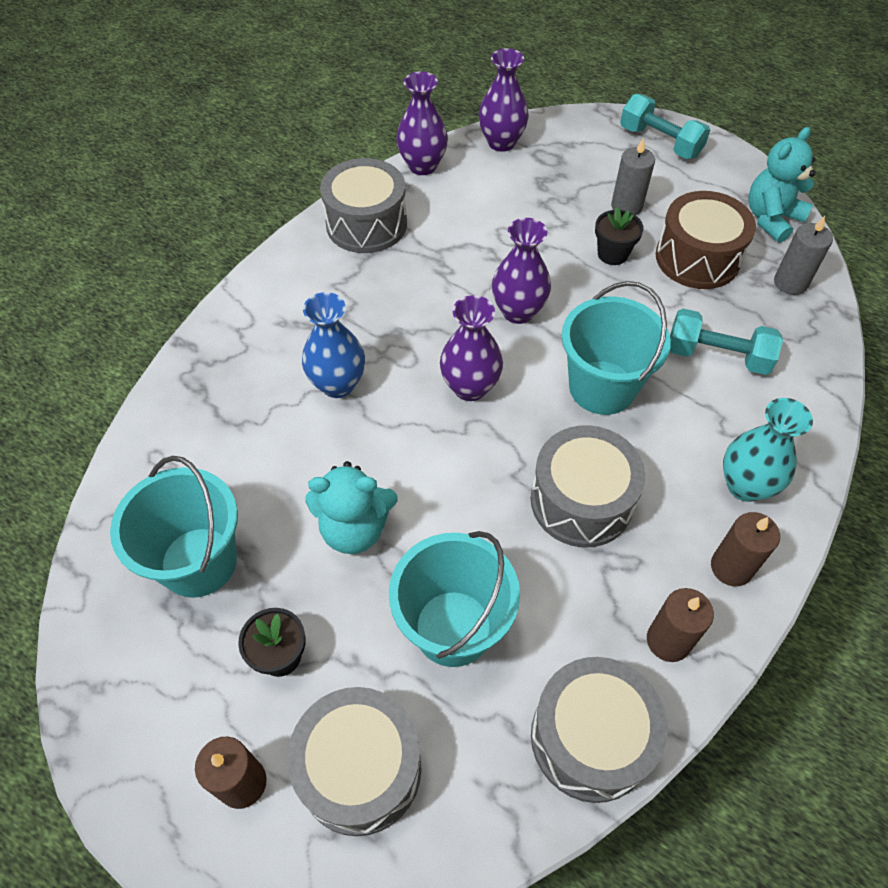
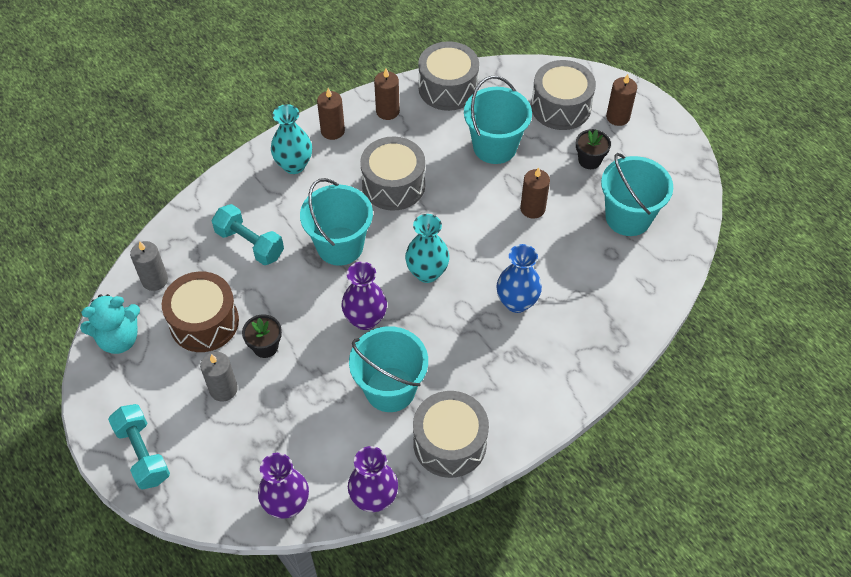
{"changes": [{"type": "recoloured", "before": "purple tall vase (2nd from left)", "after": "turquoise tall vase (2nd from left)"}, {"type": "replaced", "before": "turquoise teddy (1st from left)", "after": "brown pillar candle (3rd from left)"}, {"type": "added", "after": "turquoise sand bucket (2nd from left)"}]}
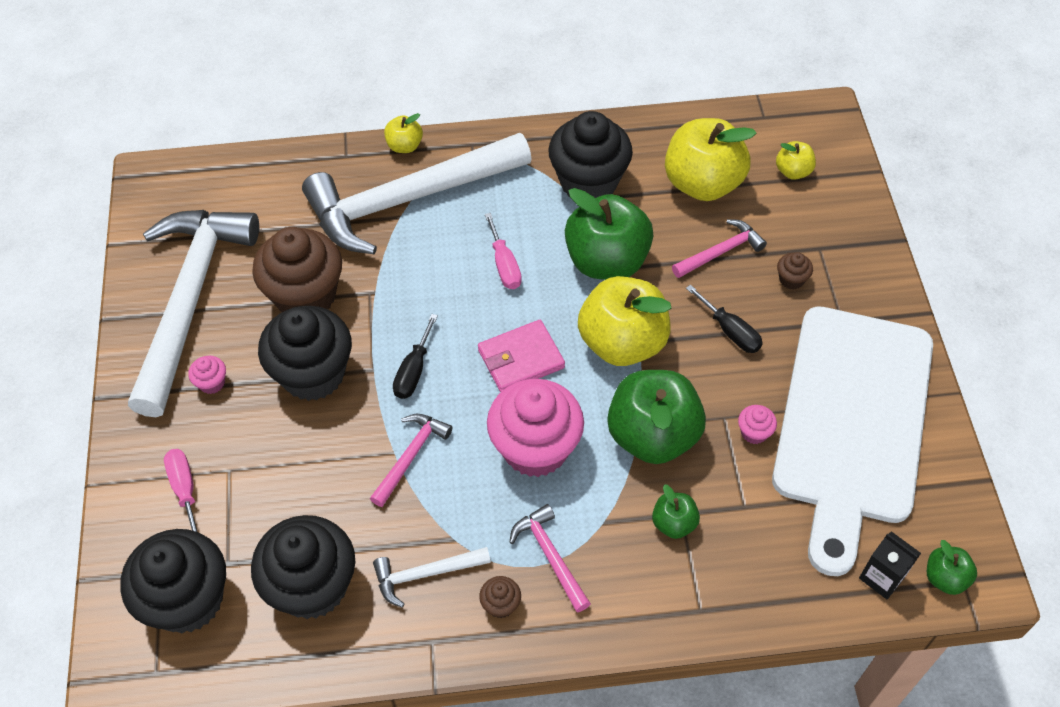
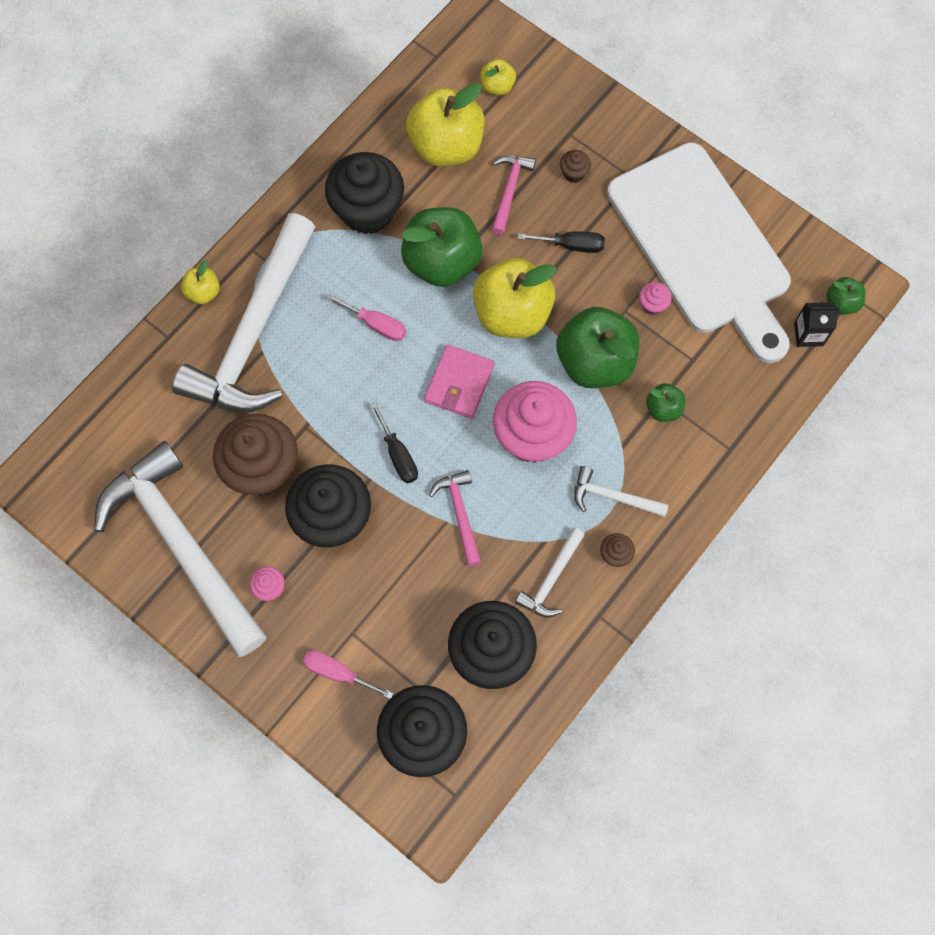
{"changes": [{"type": "recoloured", "before": "rose-pink claw hammer (2nd from left)", "after": "snow-white claw hammer (4th from left)"}]}
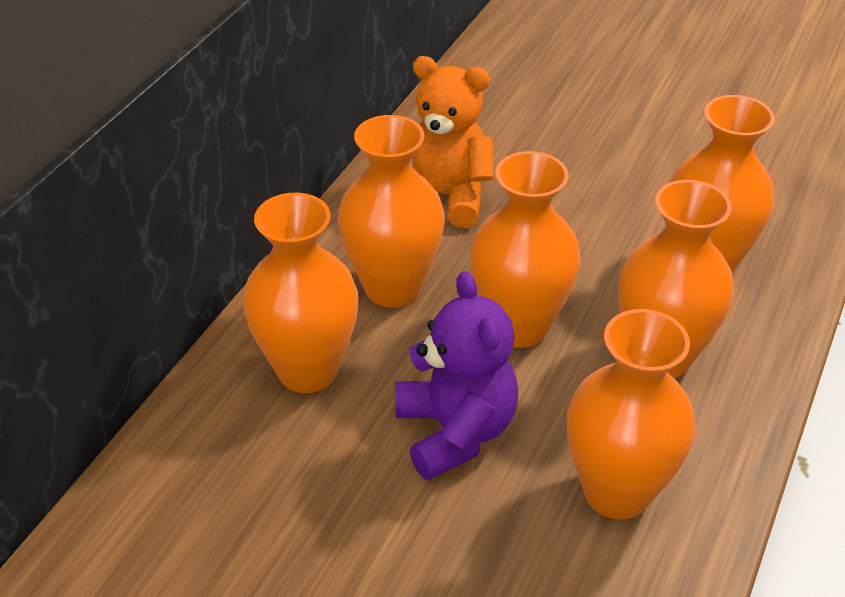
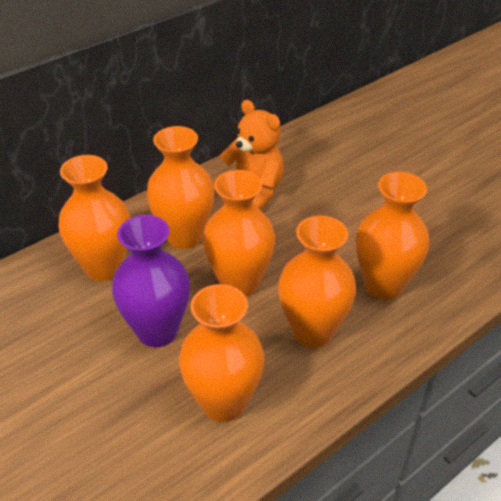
{"changes": [{"type": "replaced", "before": "purple teddy", "after": "purple tall vase"}]}
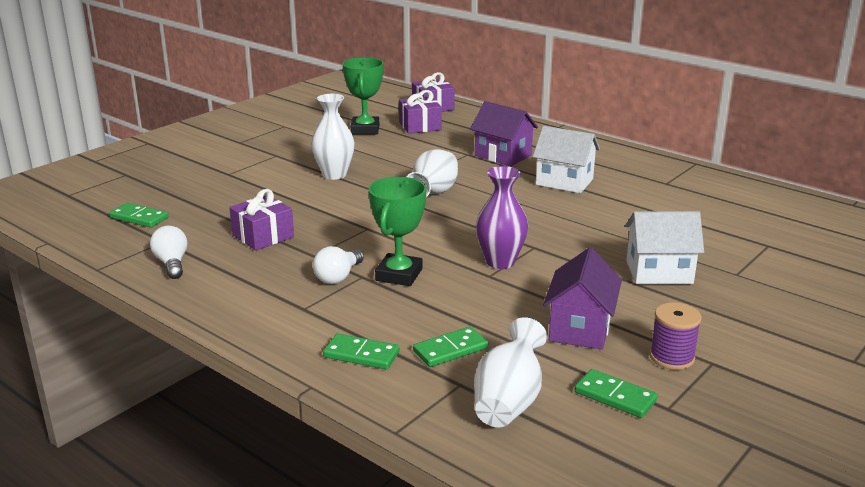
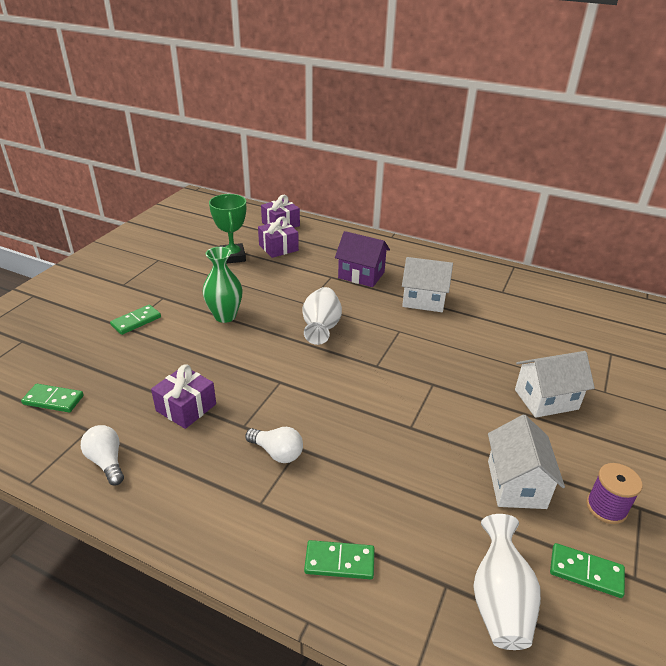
{"changes": [{"type": "recoloured", "before": "snow-white tall vase (1st from left)", "after": "green tall vase"}, {"type": "removed", "before": "purple tall vase"}, {"type": "removed", "before": "green award cup (2nd from left)"}, {"type": "turned", "before": "snow-white light bulb (2nd from left)", "turn": -75}, {"type": "recoloured", "before": "purple toy house (2nd from left)", "after": "snow-white toy house (2nd from left)"}, {"type": "moved", "before": "green domino tile (3rd from left in the first image)", "after": "green domino tile (2nd from left)"}]}
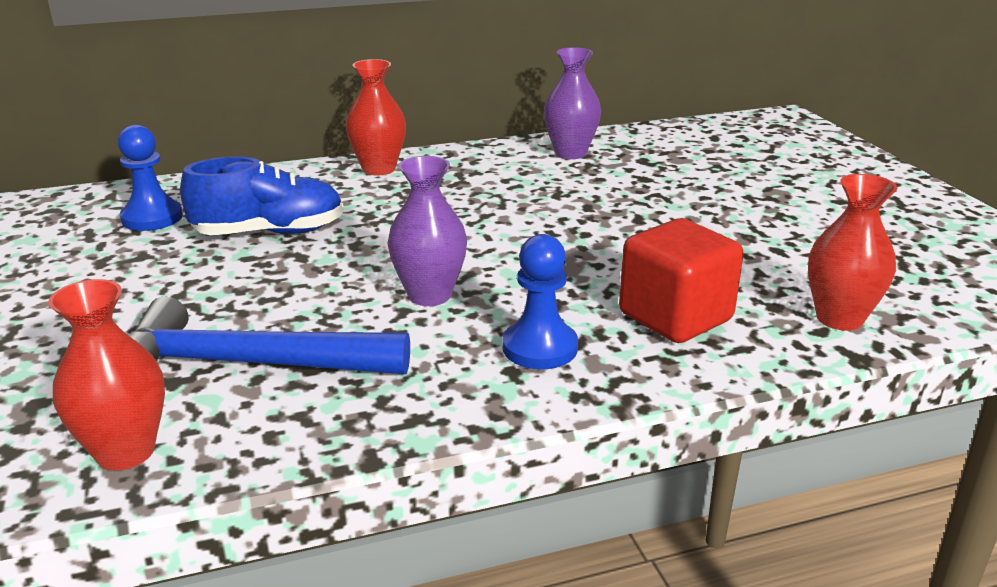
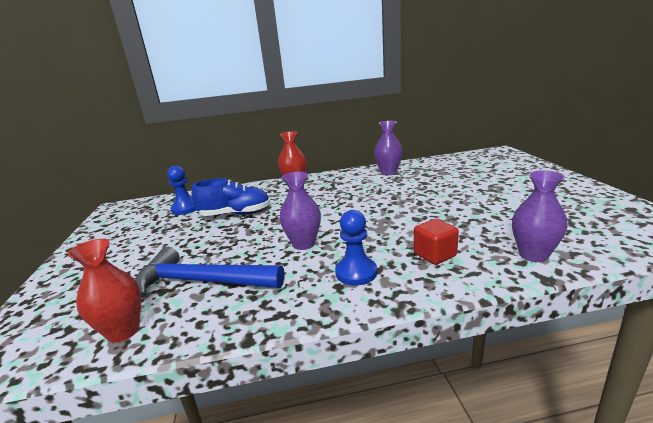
{"changes": [{"type": "recoloured", "before": "red tall vase (3rd from left)", "after": "purple tall vase (3rd from left)"}, {"type": "resized", "before": "red block", "scale": 0.66}]}
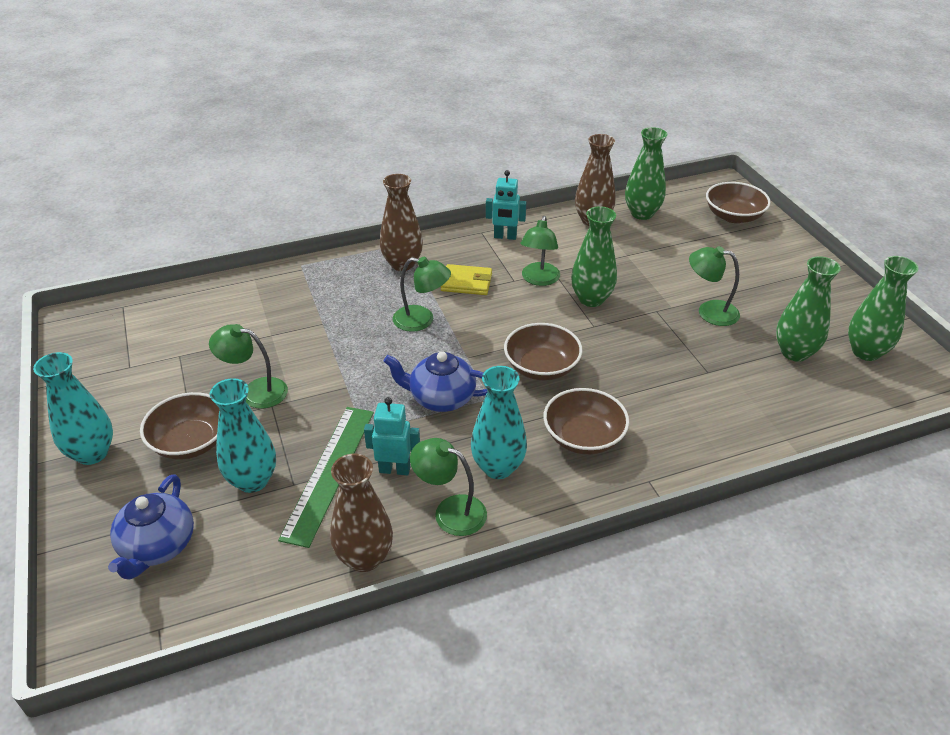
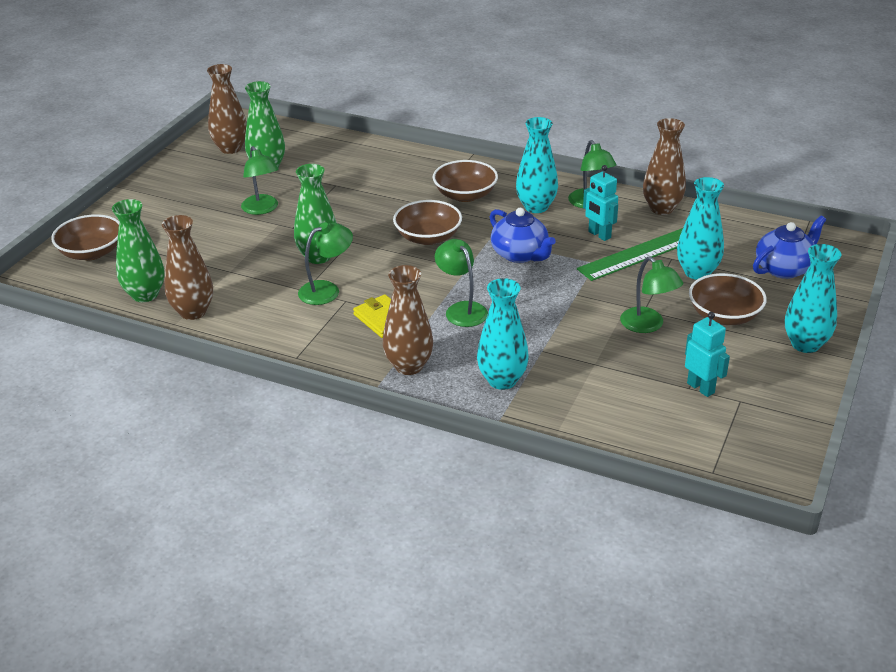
{"changes": [{"type": "moved", "before": "turquoise toy robot (2nd from left)"}, {"type": "recoloured", "before": "green tall vase (4th from left)", "after": "brown tall vase (2nd from left)"}, {"type": "added", "after": "turquoise tall vase (1st from left)"}]}
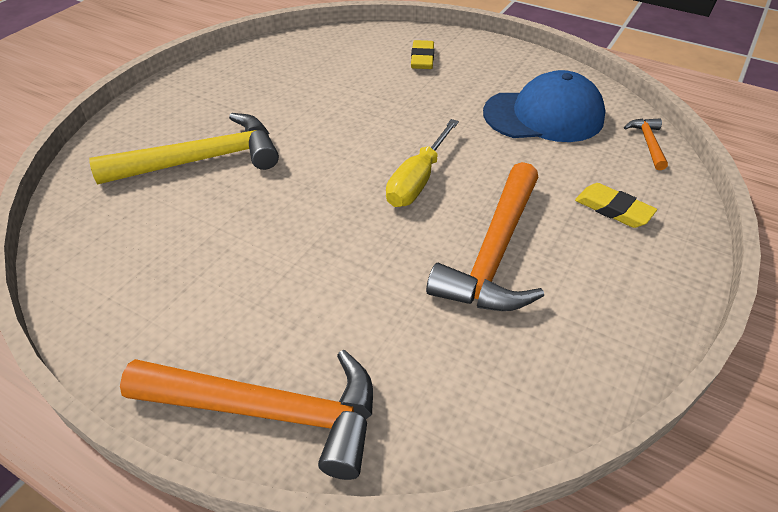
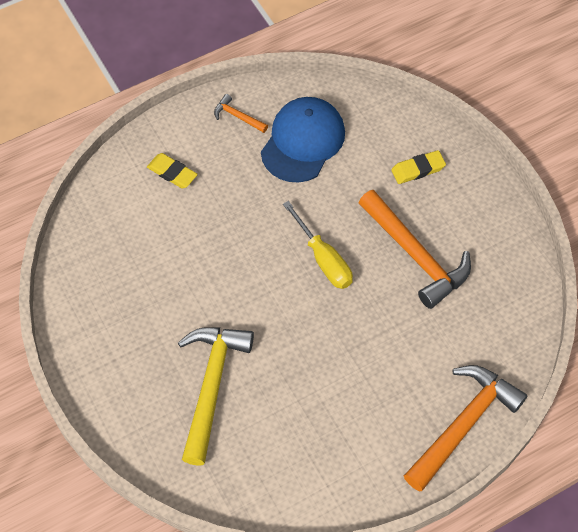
{"changes": [{"type": "moved", "before": "bright orange claw hammer (3rd from left in the first image)", "after": "bright orange claw hammer (1st from left)"}]}
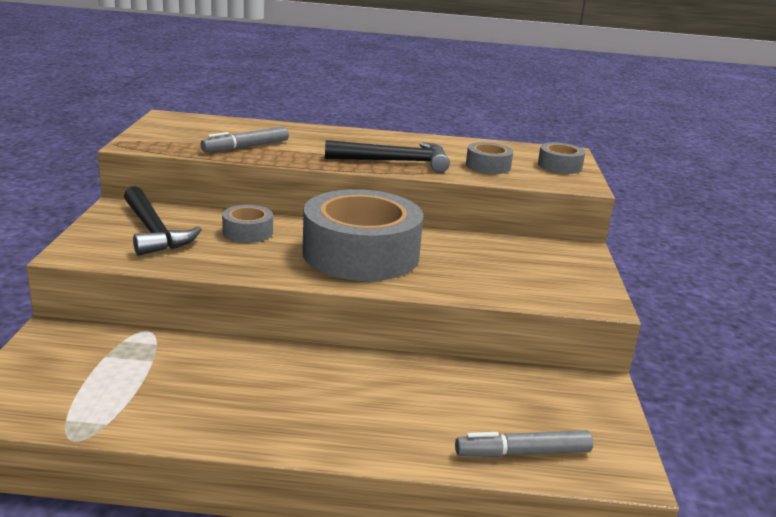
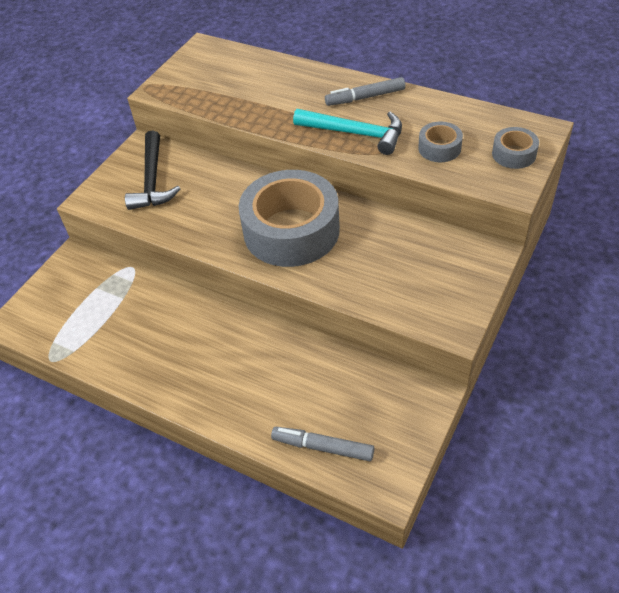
{"changes": [{"type": "moved", "before": "gray felt pen (1st from left in the first image)", "after": "gray felt pen (2nd from left)"}, {"type": "recoloured", "before": "black claw hammer (2nd from left)", "after": "turquoise claw hammer"}, {"type": "removed", "before": "gray tape (1st from left)"}]}
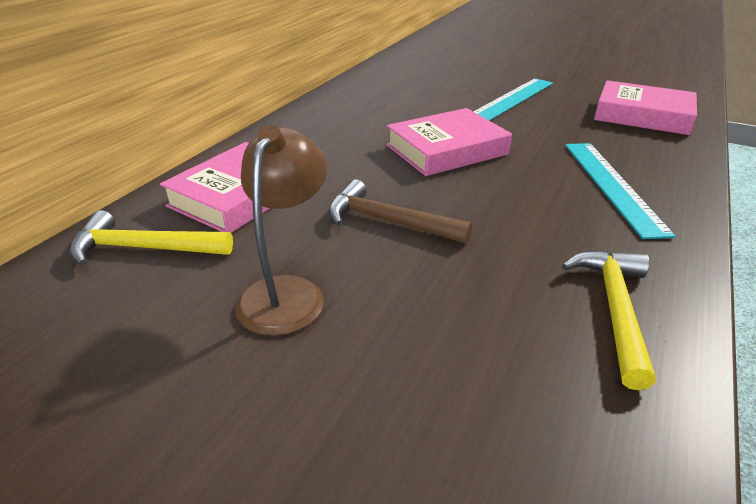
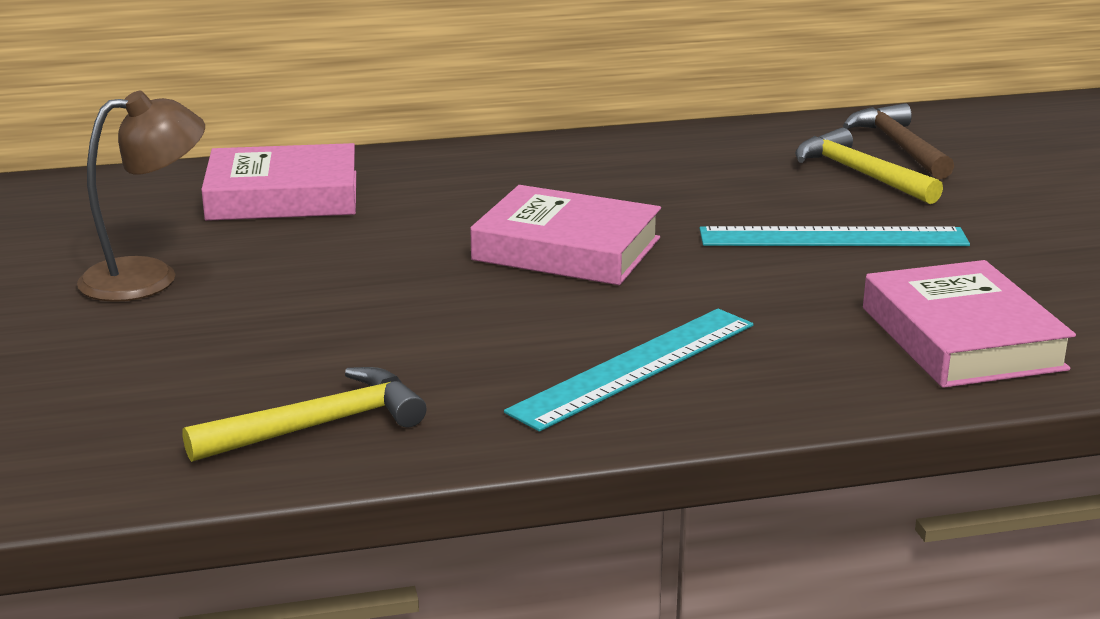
{"changes": [{"type": "moved", "before": "brown claw hammer"}, {"type": "moved", "before": "yellow claw hammer (1st from left in the first image)", "after": "yellow claw hammer (2nd from left)"}]}
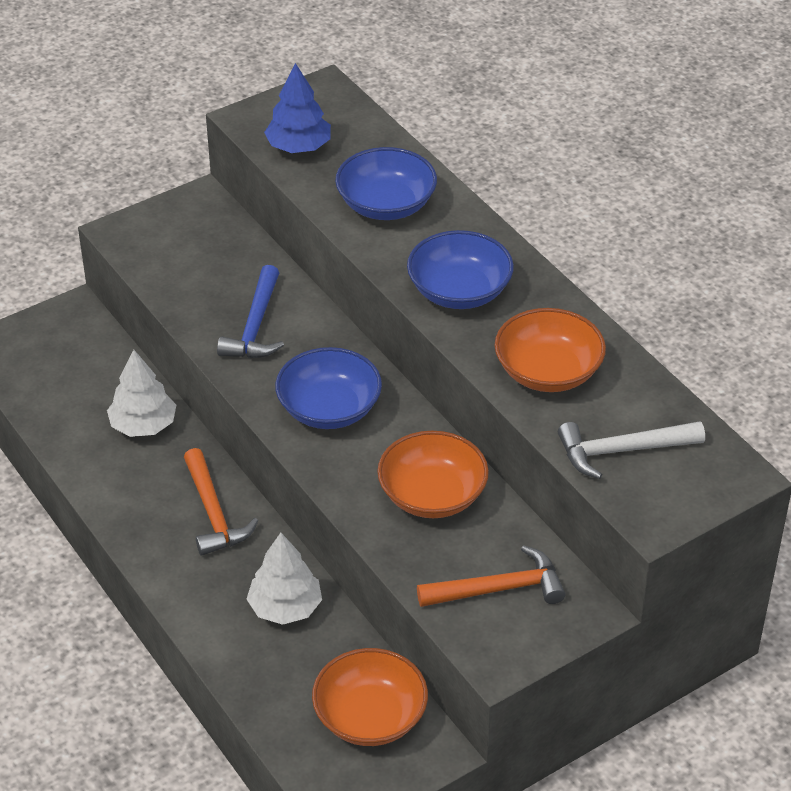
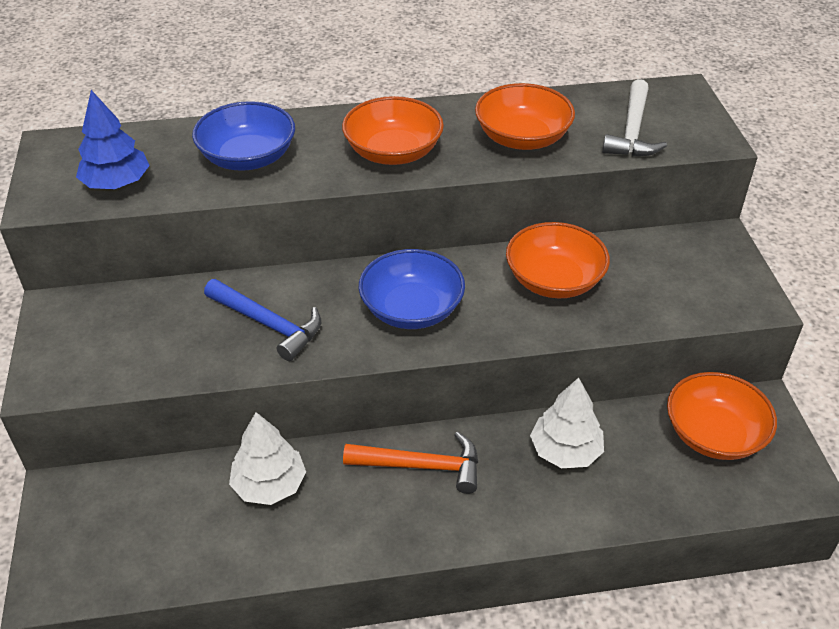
{"changes": [{"type": "recoloured", "before": "royal blue bowl (3rd from left)", "after": "bright orange bowl (1st from left)"}, {"type": "removed", "before": "bright orange claw hammer (2nd from left)"}]}
